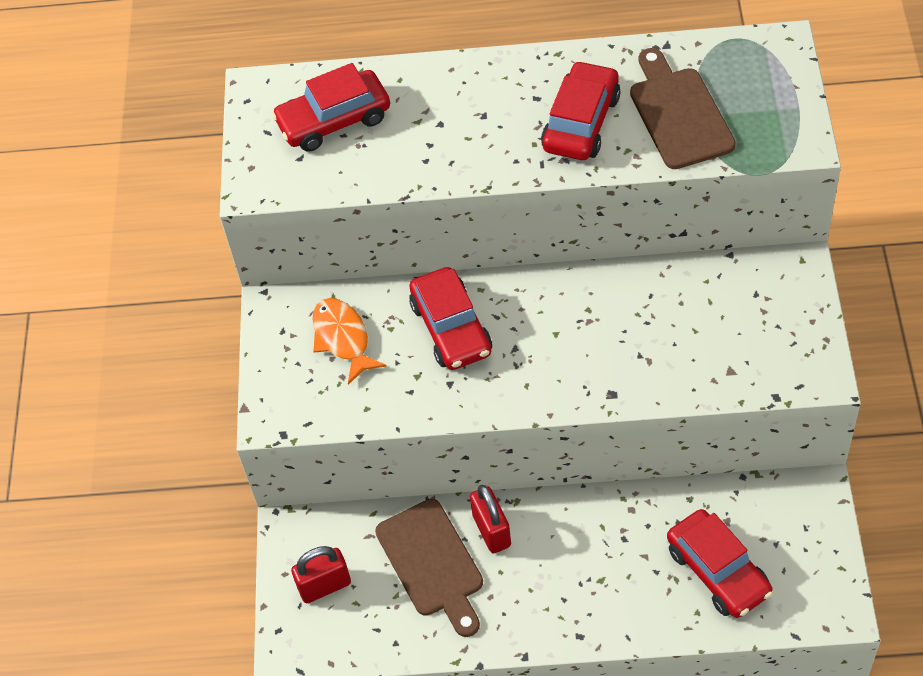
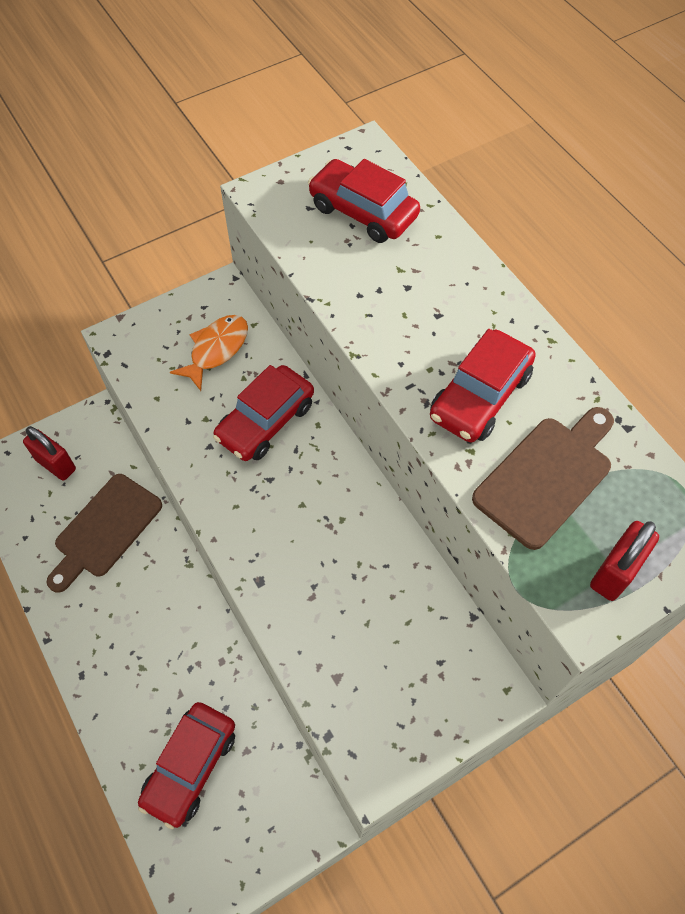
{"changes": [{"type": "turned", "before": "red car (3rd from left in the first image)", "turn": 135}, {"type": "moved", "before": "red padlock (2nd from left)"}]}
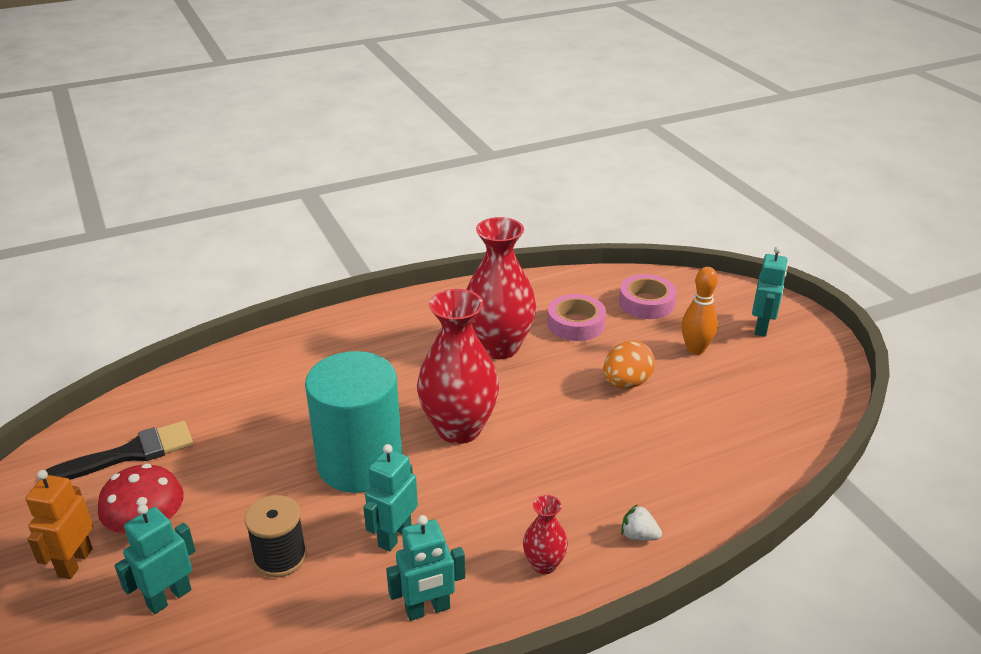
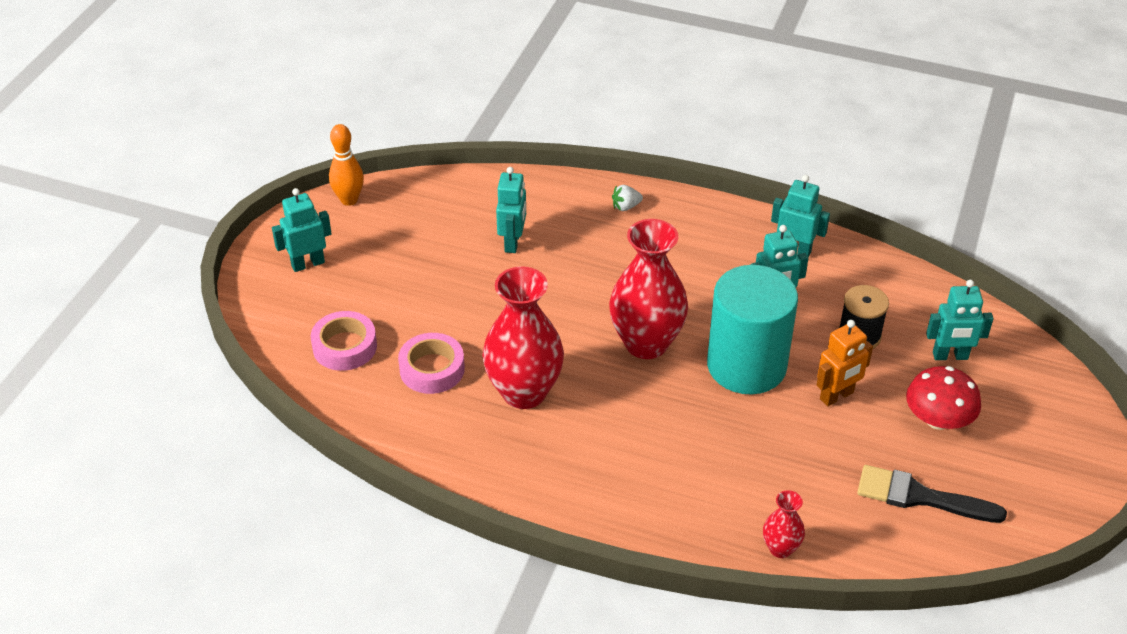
{"changes": [{"type": "moved", "before": "bright orange tenpin"}, {"type": "removed", "before": "bright orange egg"}, {"type": "moved", "before": "bright orange toy robot"}, {"type": "moved", "before": "red tall vase (3rd from left)"}, {"type": "turned", "before": "snow-white strawberry", "turn": 90}, {"type": "added", "after": "turquoise toy robot (2nd from left)"}]}
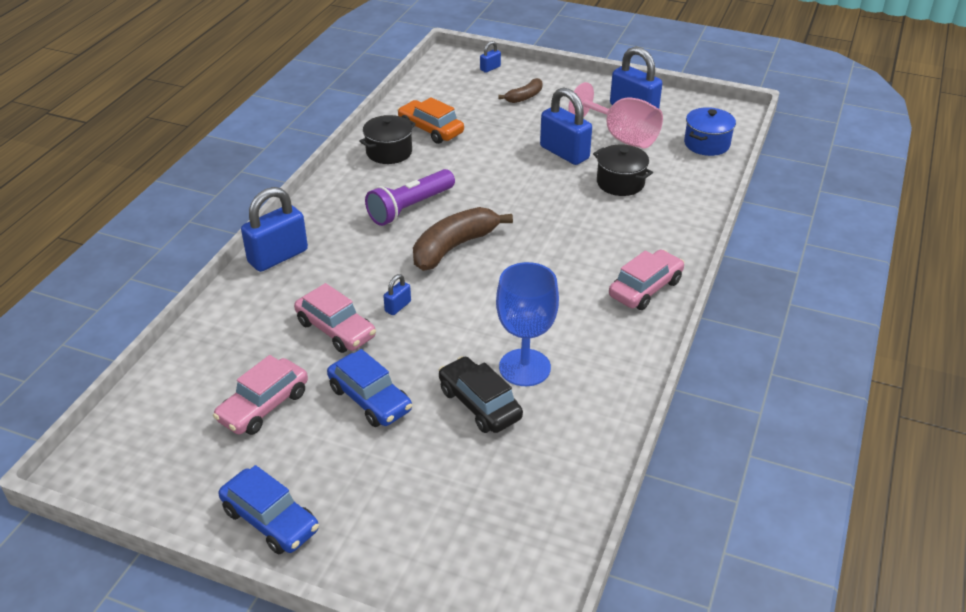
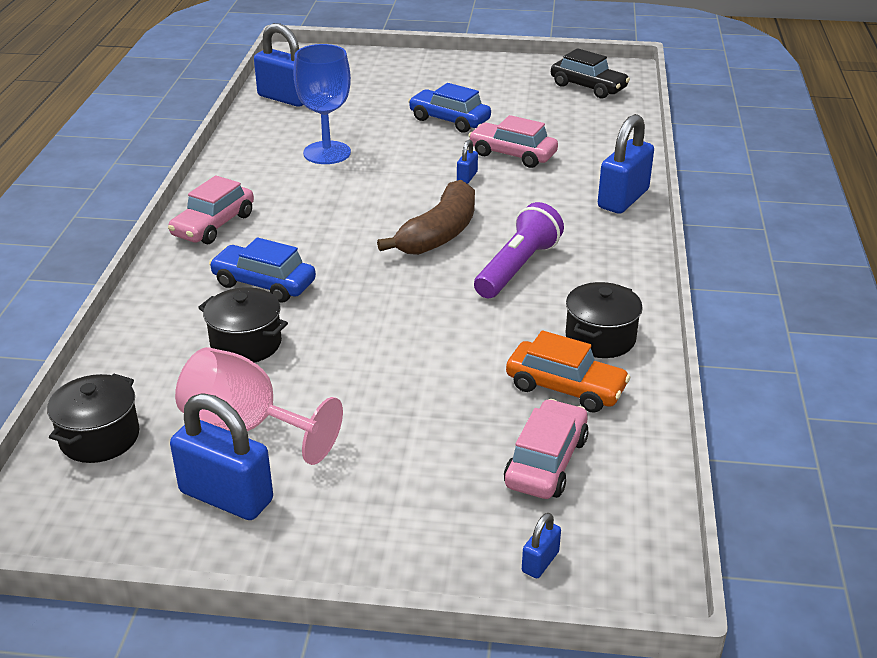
{"changes": [{"type": "removed", "before": "brown banana fruit (2nd from left)"}, {"type": "moved", "before": "royal blue padlock (4th from left in the first image)", "after": "royal blue padlock (2nd from left)"}, {"type": "recoloured", "before": "royal blue pot", "after": "black pot (1st from left)"}, {"type": "moved", "before": "rose-pink car (1st from left in the first image)", "after": "rose-pink car (3rd from left)"}, {"type": "moved", "before": "black car"}, {"type": "moved", "before": "royal blue car (1st from left)"}]}
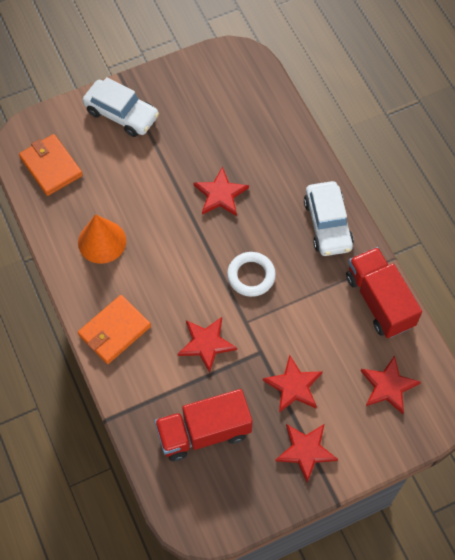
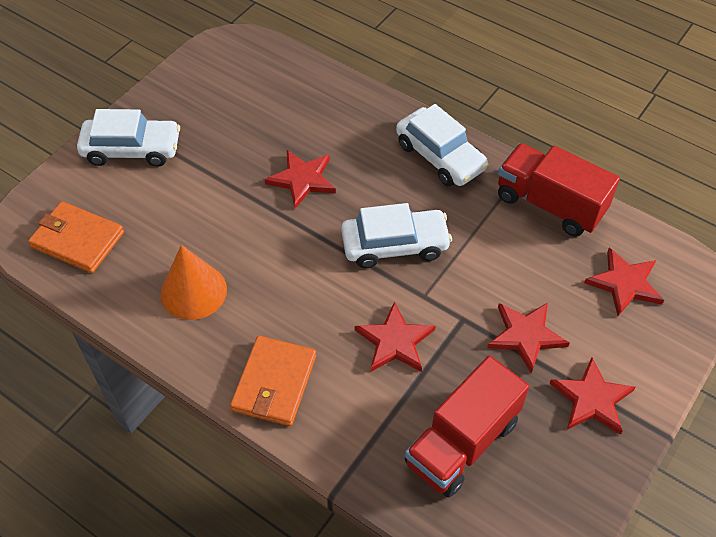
{"changes": [{"type": "replaced", "before": "snow-white hoop", "after": "snow-white car (2nd from left)"}]}
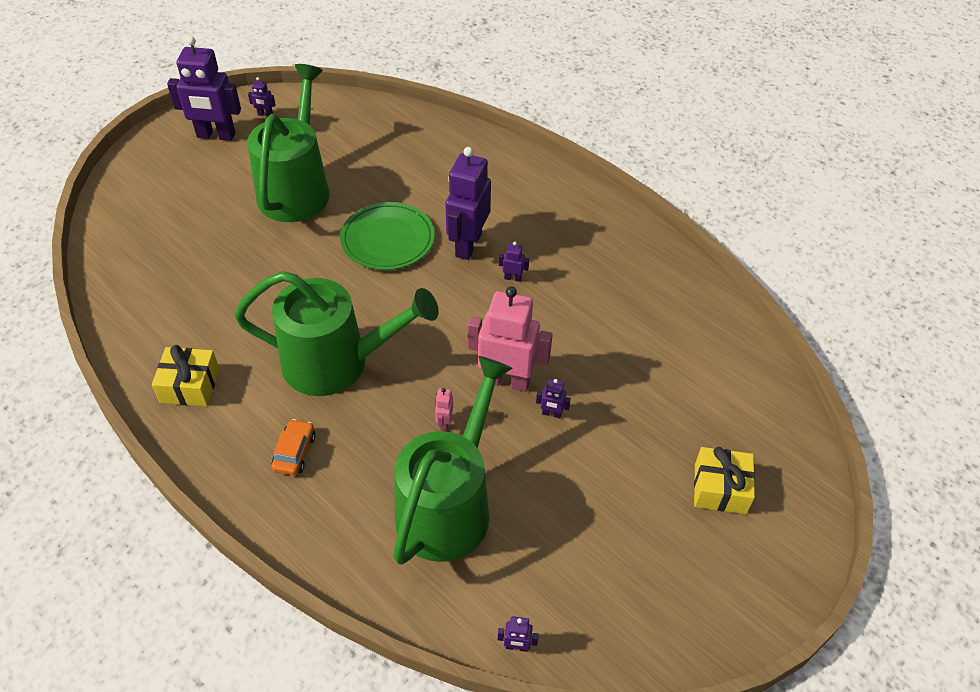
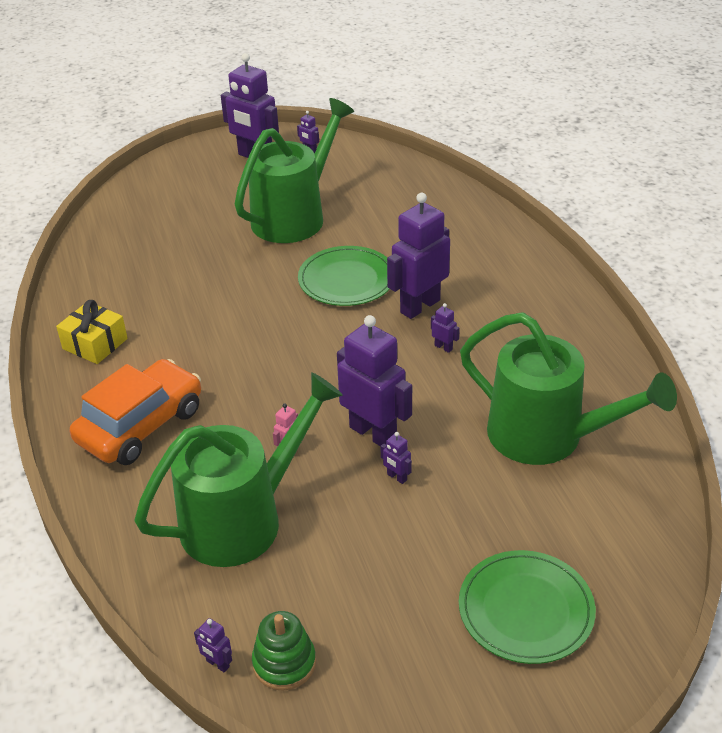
{"changes": [{"type": "moved", "before": "green watering can (2nd from left in the first image)", "after": "green watering can (3rd from left)"}, {"type": "recoloured", "before": "rose-pink toy robot (2nd from left)", "after": "purple toy robot (4th from left)"}, {"type": "resized", "before": "bright orange car", "scale": 2.21}, {"type": "replaced", "before": "yellow present (2nd from left)", "after": "green flat dish (2nd from left)"}, {"type": "added", "after": "green stacking toy"}]}
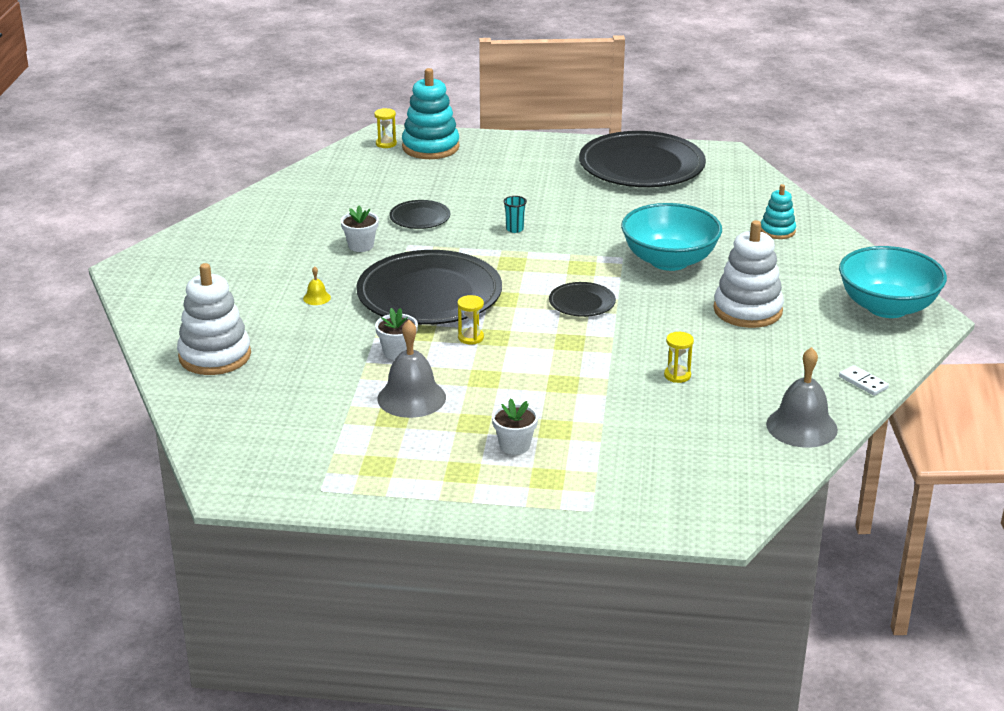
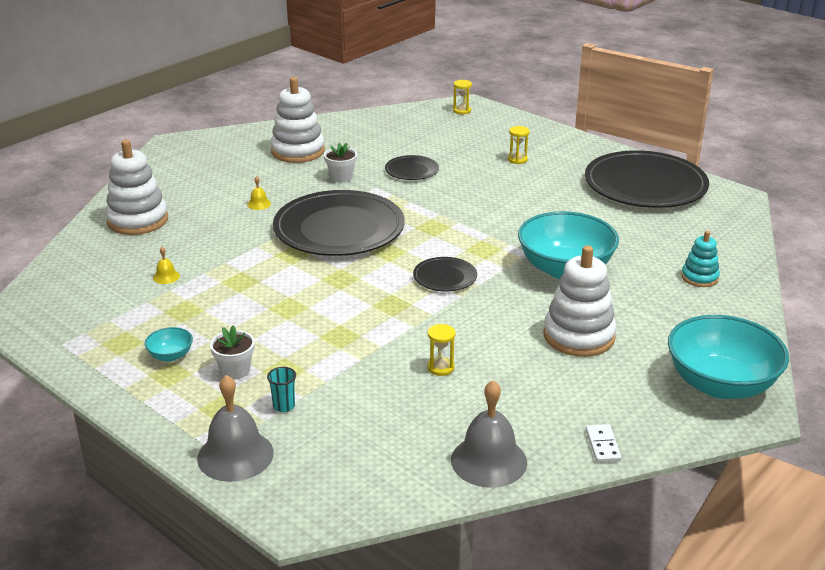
{"changes": [{"type": "removed", "before": "turquoise stacking toy (1st from left)"}, {"type": "moved", "before": "turquoise beaker"}, {"type": "moved", "before": "yellow hourglass (2nd from left in the first image)", "after": "yellow hourglass (3rd from left)"}, {"type": "removed", "before": "snow-white flower pot (2nd from left)"}, {"type": "moved", "before": "gray bell (1st from left)"}, {"type": "added", "after": "snow-white stacking toy (2nd from left)"}, {"type": "added", "after": "yellow bell (1st from left)"}, {"type": "added", "after": "turquoise bowl (1st from left)"}]}
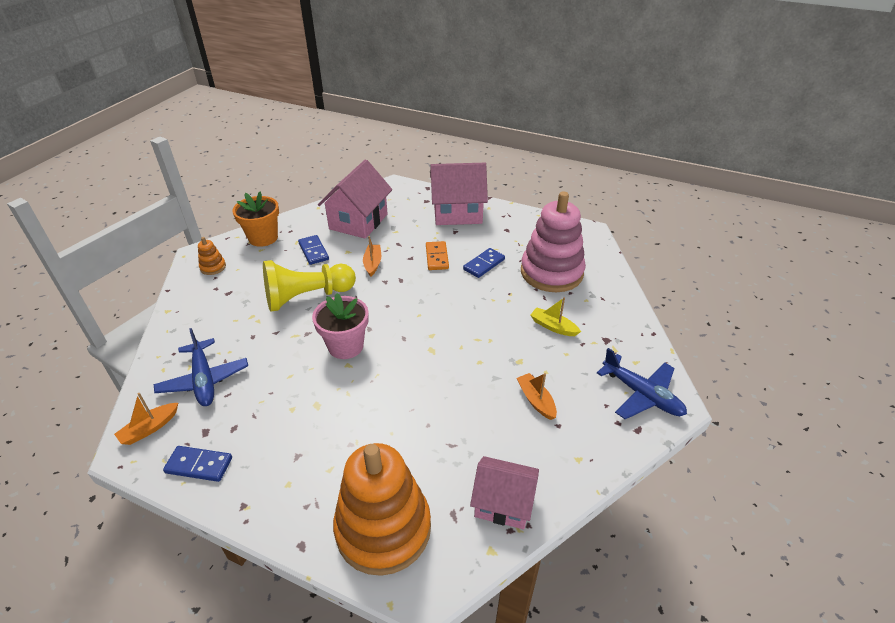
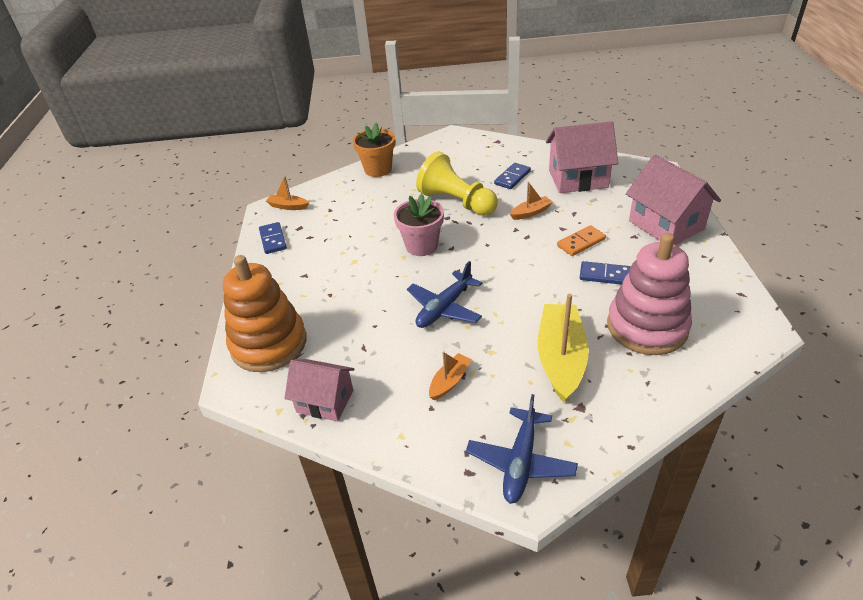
{"changes": [{"type": "moved", "before": "bright orange flower pot"}, {"type": "removed", "before": "bright orange stacking toy (1st from left)"}, {"type": "resized", "before": "yellow boat", "scale": 2.02}, {"type": "moved", "before": "royal blue plane (1st from left)"}, {"type": "turned", "before": "rose-pink toy house (3rd from left in the first image)", "turn": -60}]}
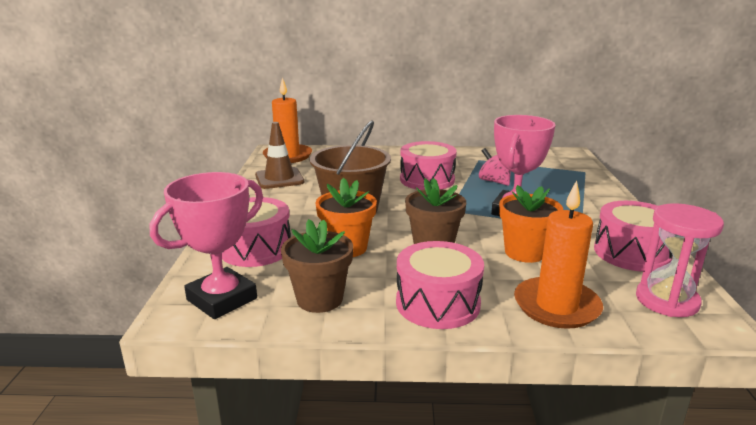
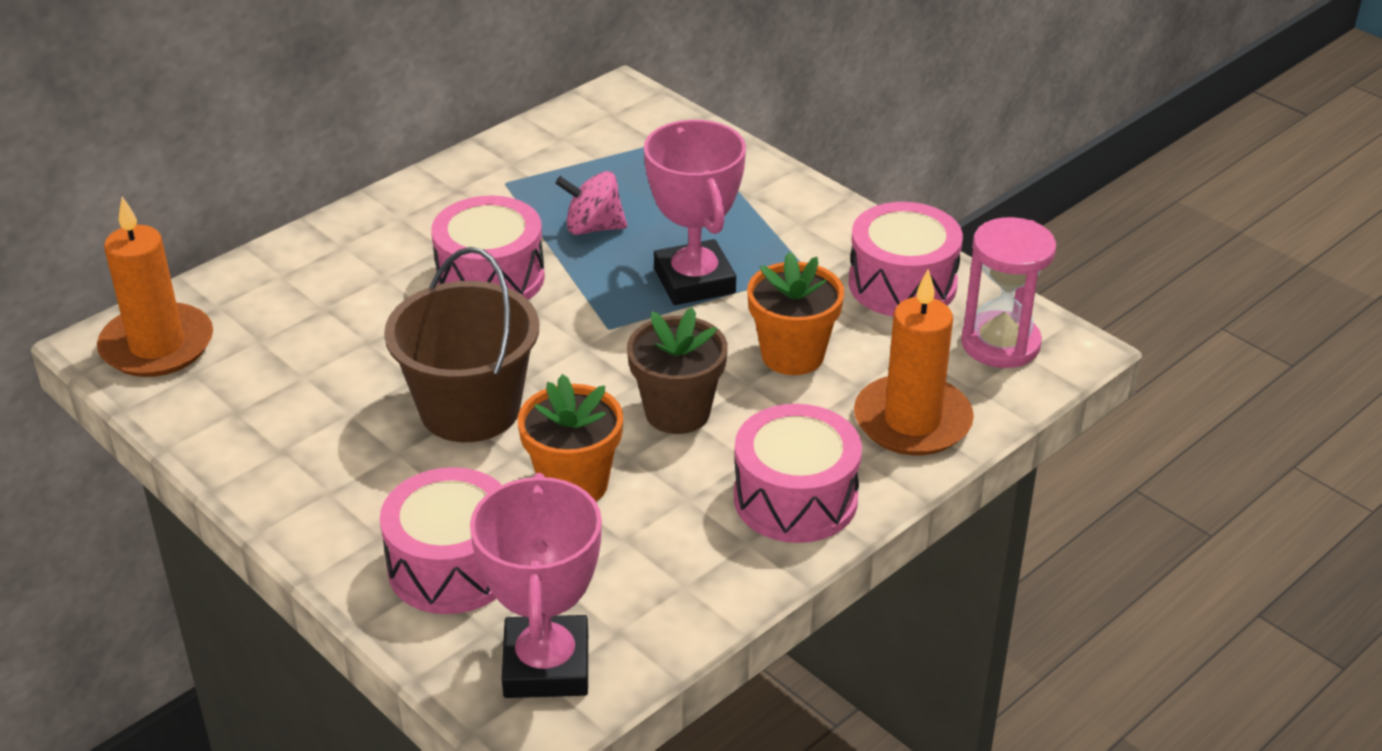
{"changes": [{"type": "removed", "before": "brown safety cone"}, {"type": "removed", "before": "brown flower pot (1st from left)"}]}
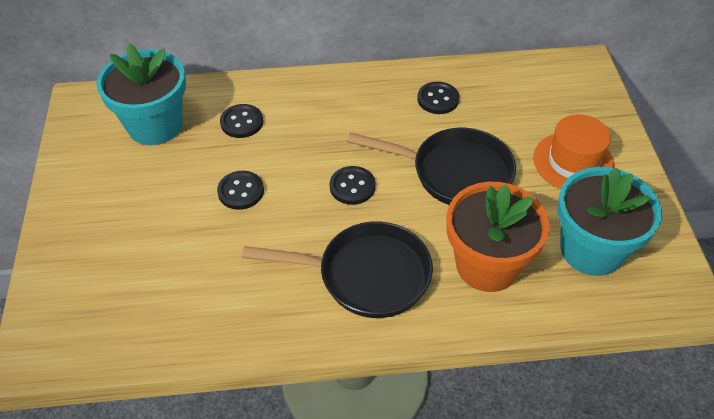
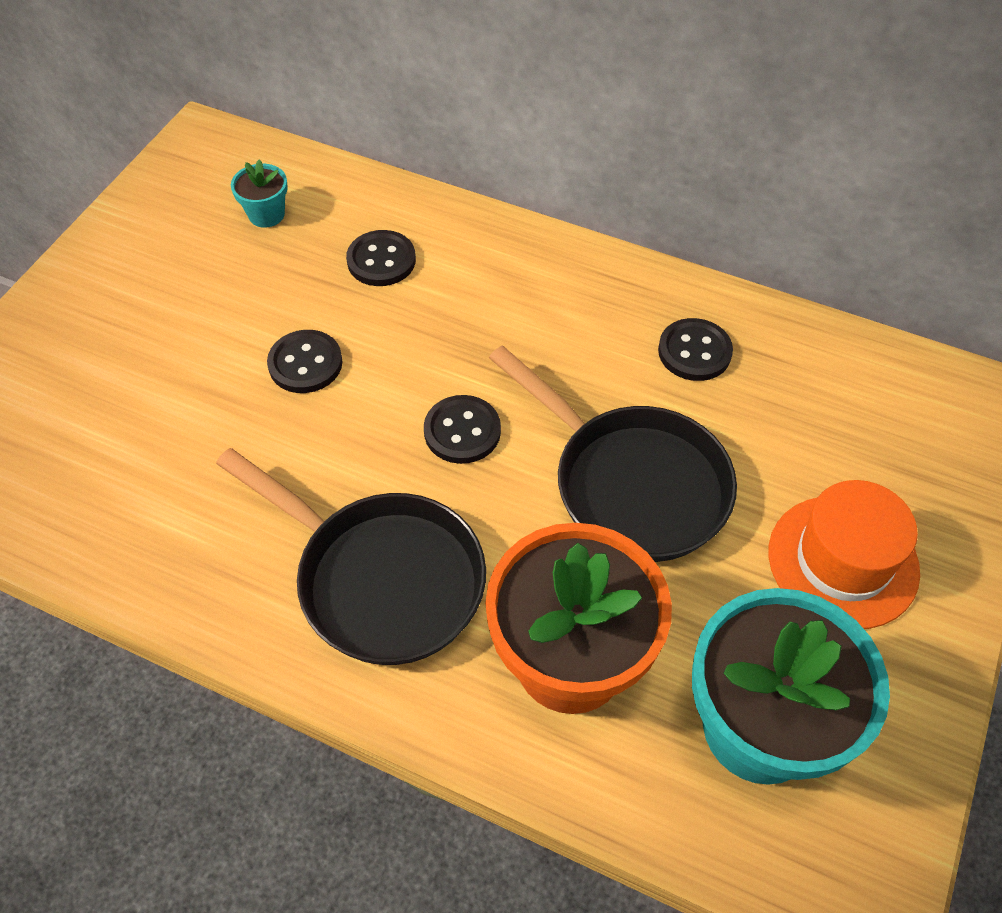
{"changes": [{"type": "resized", "before": "turquoise flower pot (1st from left)", "scale": 0.43}]}
